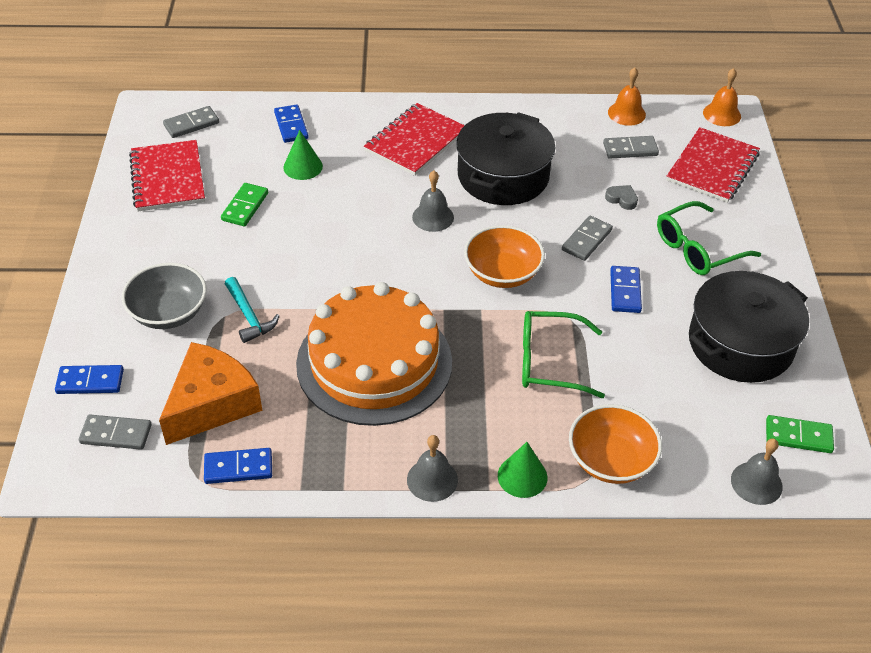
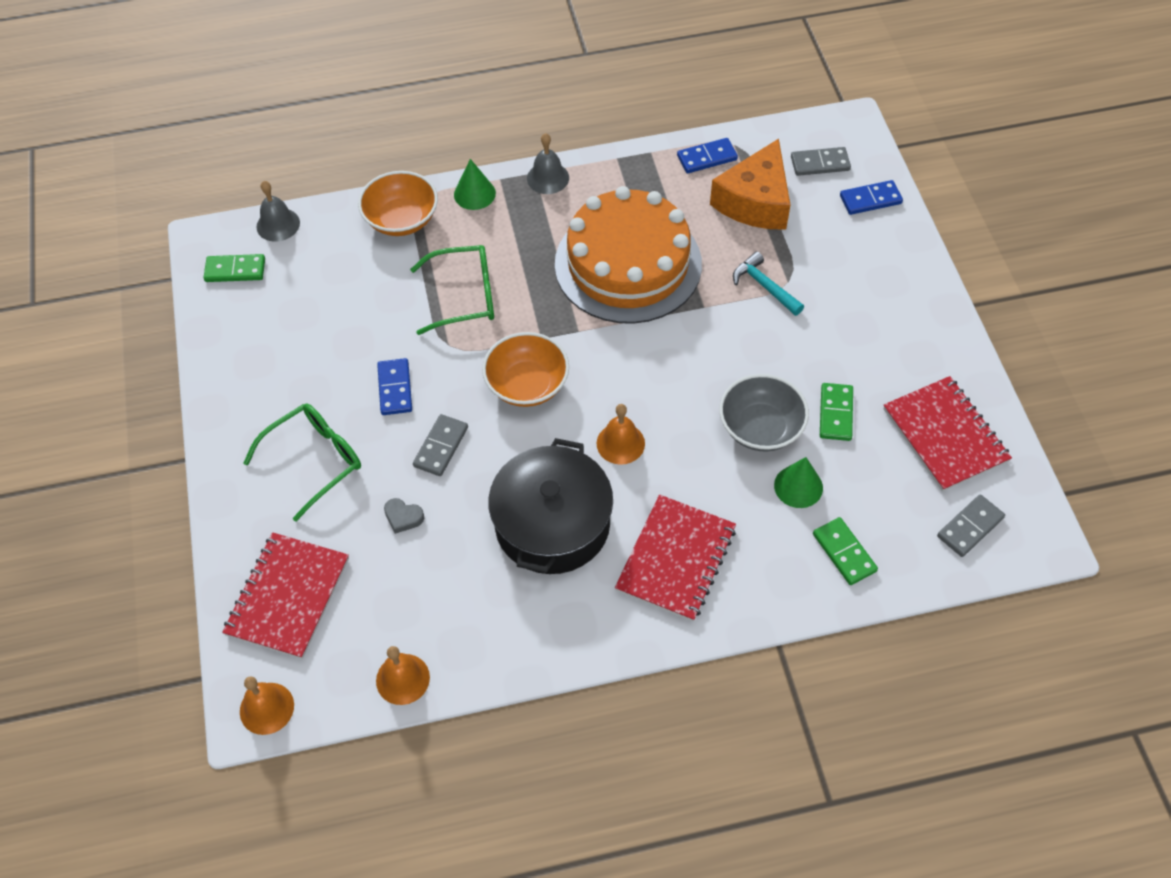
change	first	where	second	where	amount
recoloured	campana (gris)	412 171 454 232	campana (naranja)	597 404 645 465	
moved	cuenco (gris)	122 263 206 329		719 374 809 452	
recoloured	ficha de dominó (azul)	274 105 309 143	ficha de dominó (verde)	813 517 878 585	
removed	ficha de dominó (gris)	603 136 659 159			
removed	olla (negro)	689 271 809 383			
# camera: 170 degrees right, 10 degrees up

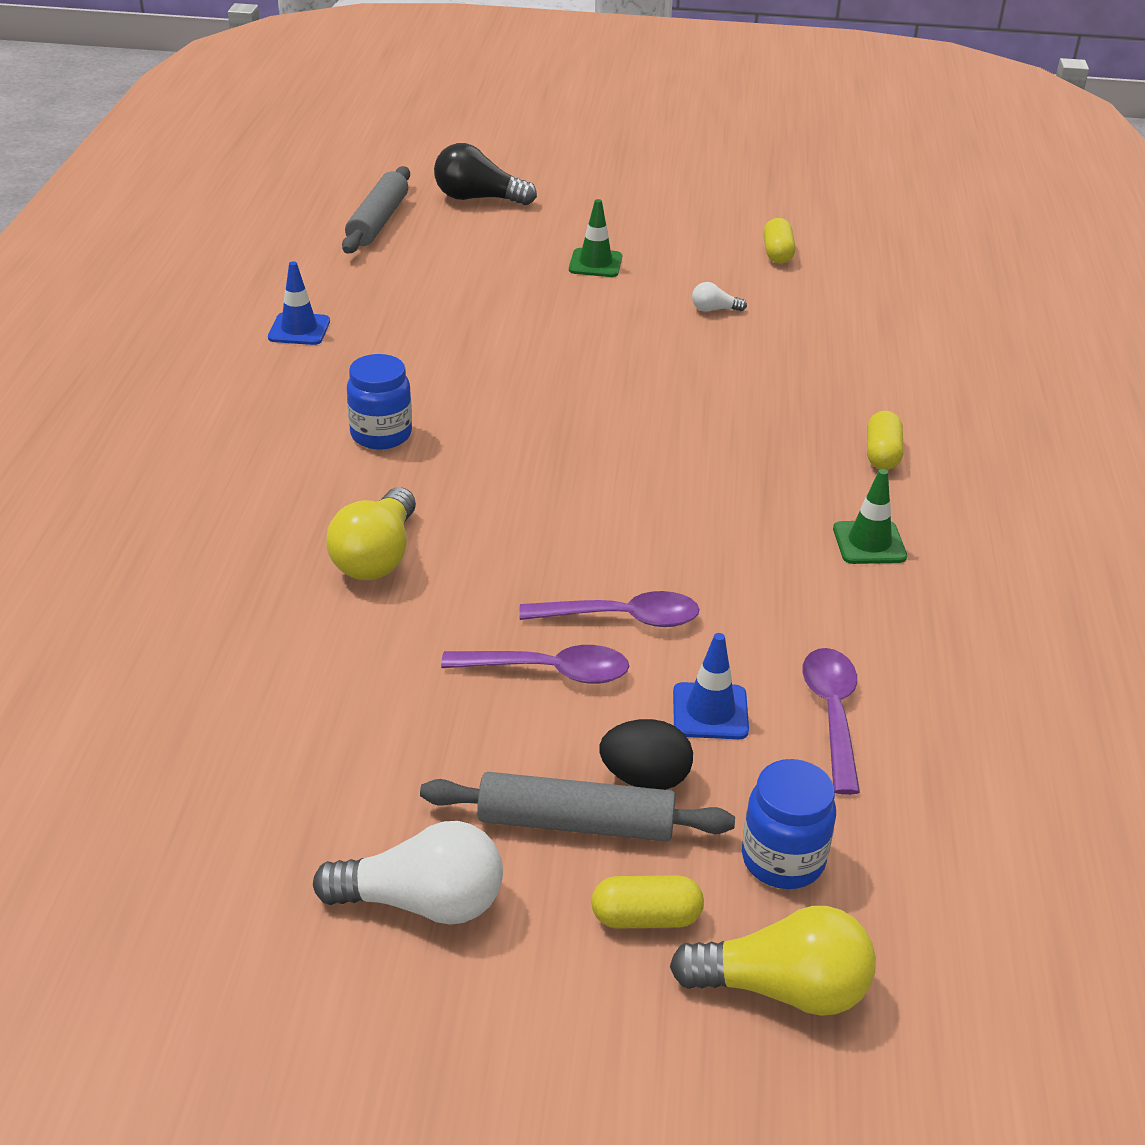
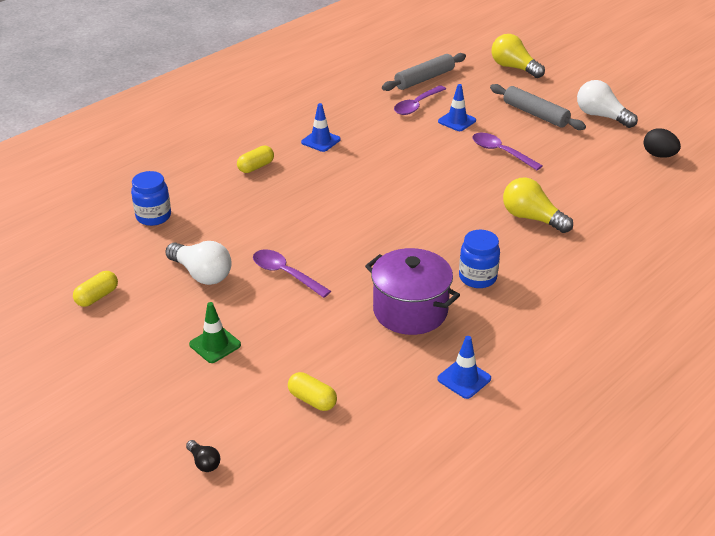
change	first	where	second	where	amount
moved	tarro (azul)	742 759 836 889		131 171 171 226	
resized	bombilla (blanco)	692 282 747 312		165 241 232 285	x2.09
resized	bombilla (negro)	434 143 537 205		186 440 220 472	x0.48
moved	cuchara (morado)	519 591 700 627		253 250 331 298	
moved	cápsula (amarillo)	591 875 704 929		288 372 337 411	
recoloured	cono de tráfico (verde)	833 469 907 564	cono de tráfico (azul)	301 103 341 152	
added			olla (morado)	365 248 460 335	
moved	rodillo (gris)	342 166 410 253		382 53 466 91	
turned	bombilla (amarillo)	326 487 416 580		503 178 573 233	105 degrees counterclockwise
moved	huevo (negro)	599 719 693 790		643 128 681 158	
# camera: 140 degrees left, 0 degrees up

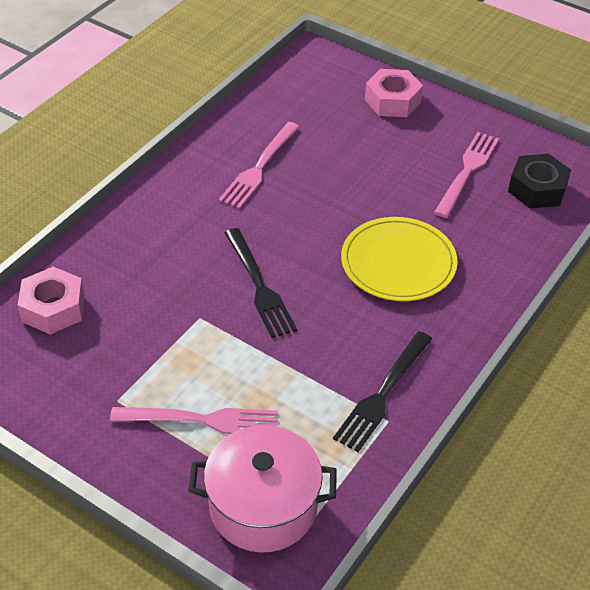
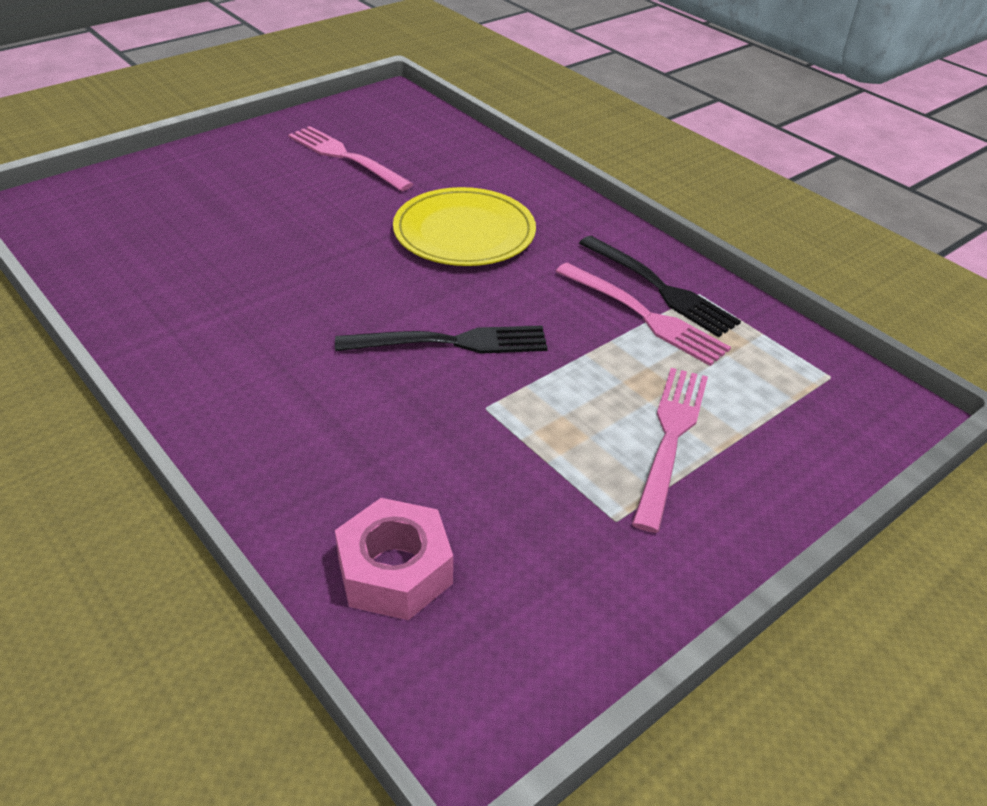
change	first	where	second	where	amount
moved	tenedor (rosa)	219 122 300 209		555 263 731 366	
removed	olla (rosa)	188 425 337 553			
removed	tuerca (rosa)	365 69 423 117			
removed	tuerca (negro)	508 154 571 209			
# camera: 75 degrees left, 5 degrees down

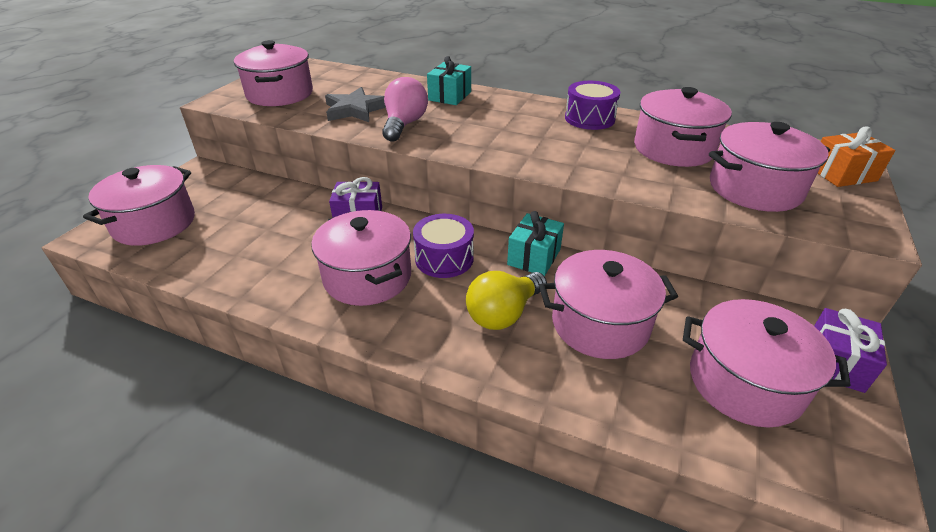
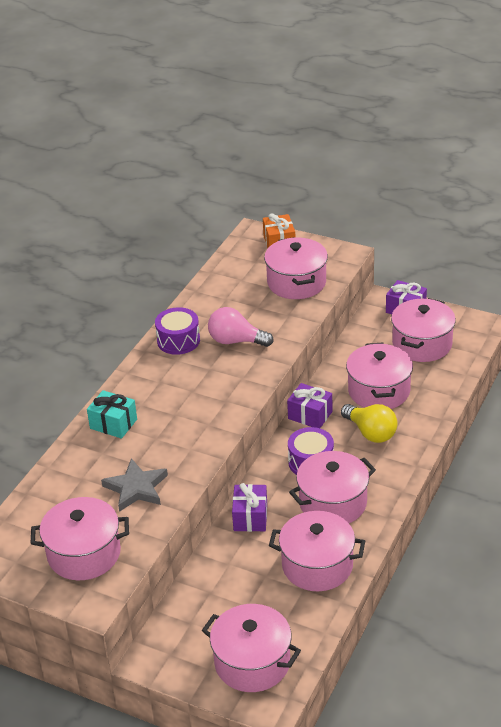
change	first	where	second	where	amount
moved	bombilla (rosa)	382 77 428 142		208 307 274 347	
moved	olla (rosa)	634 87 732 167		269 511 365 591	
recoloured	regalo (turquesa)	507 211 564 276	regalo (morado)	287 383 332 428	
# camera: 85 degrees left, 0 degrees up

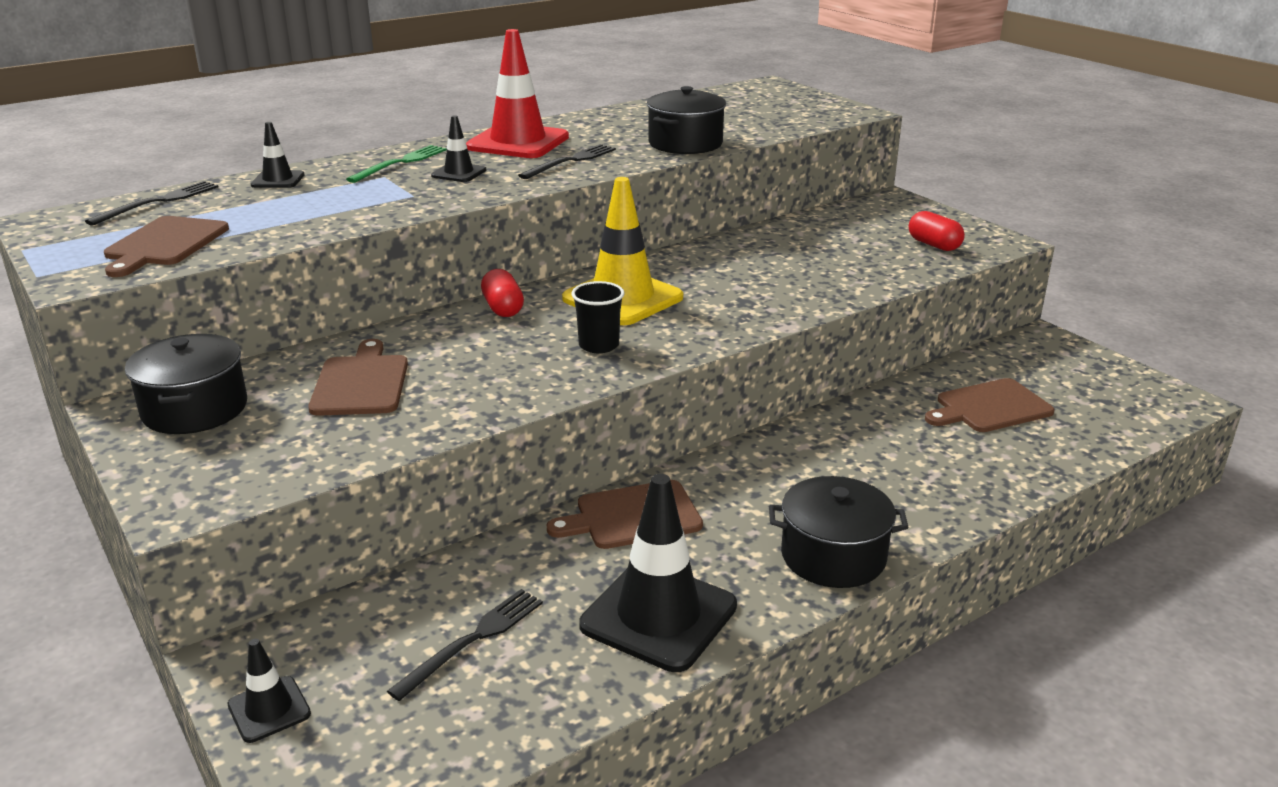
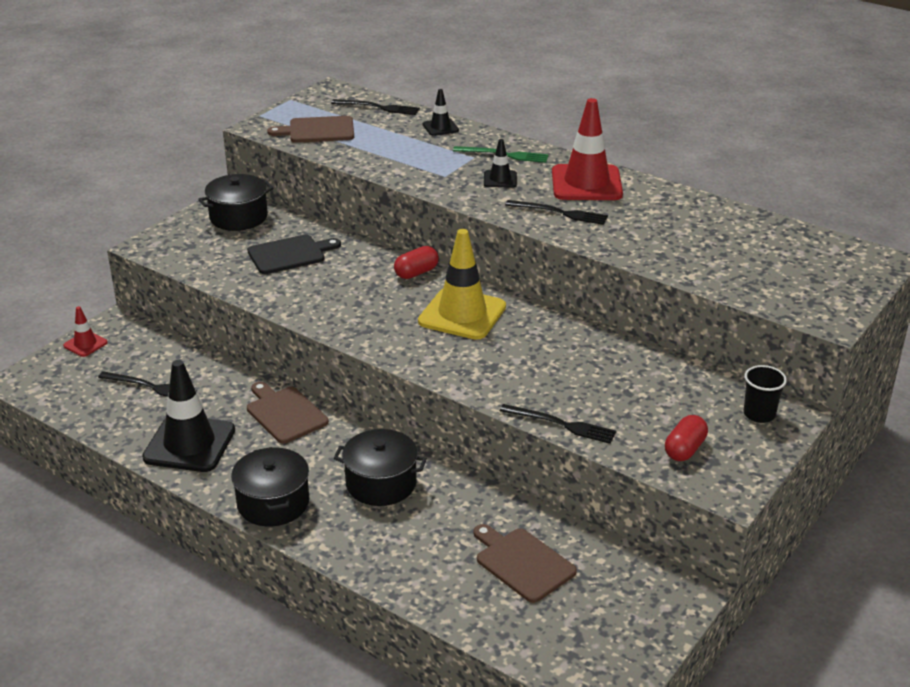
change	first	where	second	where	amount
recoloured	cono de tráfico (negro)	227 639 311 743	cono de tráfico (rojo)	63 306 108 357	
recoloured	tabla de cortar (marrón)	308 339 408 416	tabla de cortar (negro)	247 235 341 274	
moved	olla (negro)	647 86 726 154		334 429 427 506	
added			tenedor (negro)	500 404 616 444	
moved	vaso (negro)	572 281 624 353		744 365 787 423	
# camera: 70 degrees right, 5 degrees up

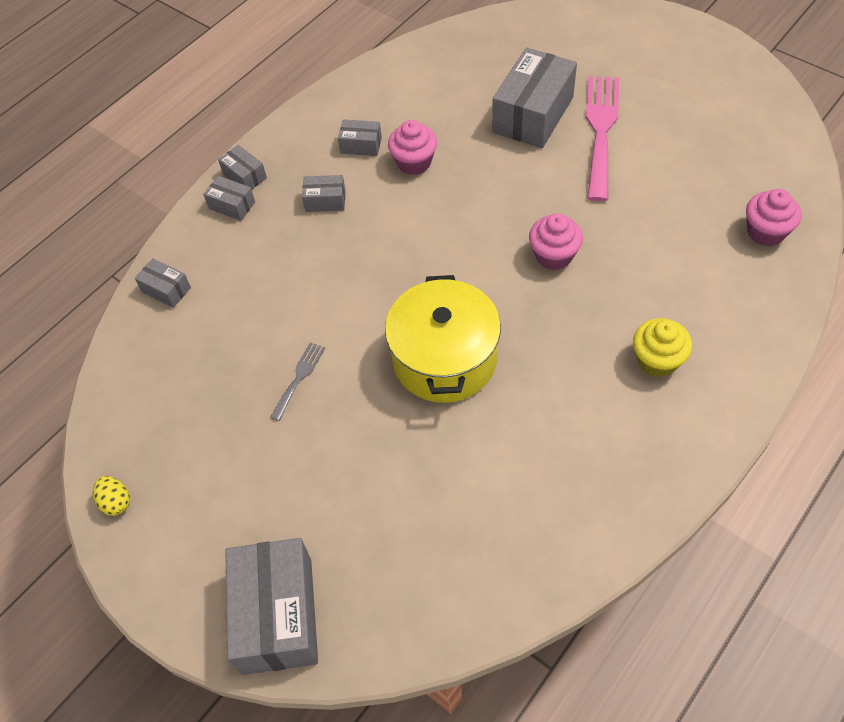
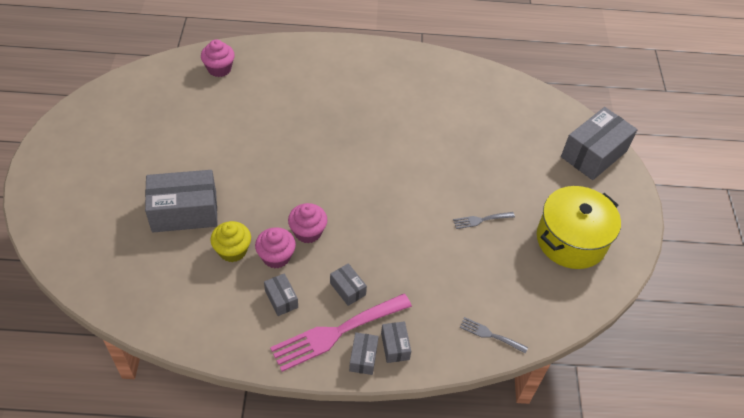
change	first	where	second	where	amount
moved	magdalena (amarillo)	633 318 692 377		210 221 251 262	
moved	tenedor (rosa)	586 76 619 201		270 294 412 372	
moved	magdalena (rosa)	529 214 583 270		288 203 327 243	
replaced	caja (gris)	135 258 191 308	tenedor (gris)	460 317 528 354	
moved	olla (amarillo)	385 275 501 403		537 186 621 269	
removed	huevo (amarillo)	93 476 130 516			
# camera: 135 degrees left, 5 degrees down

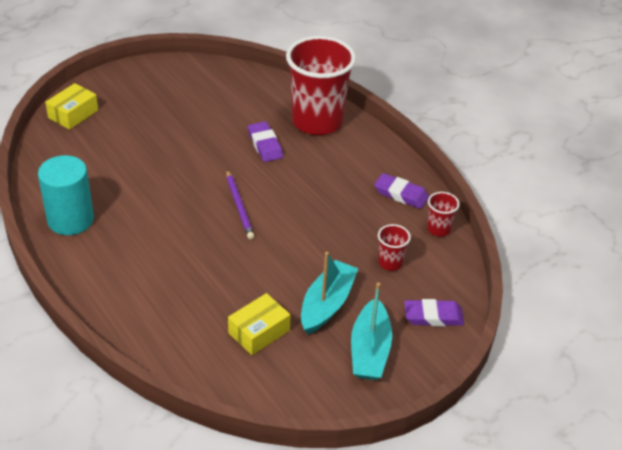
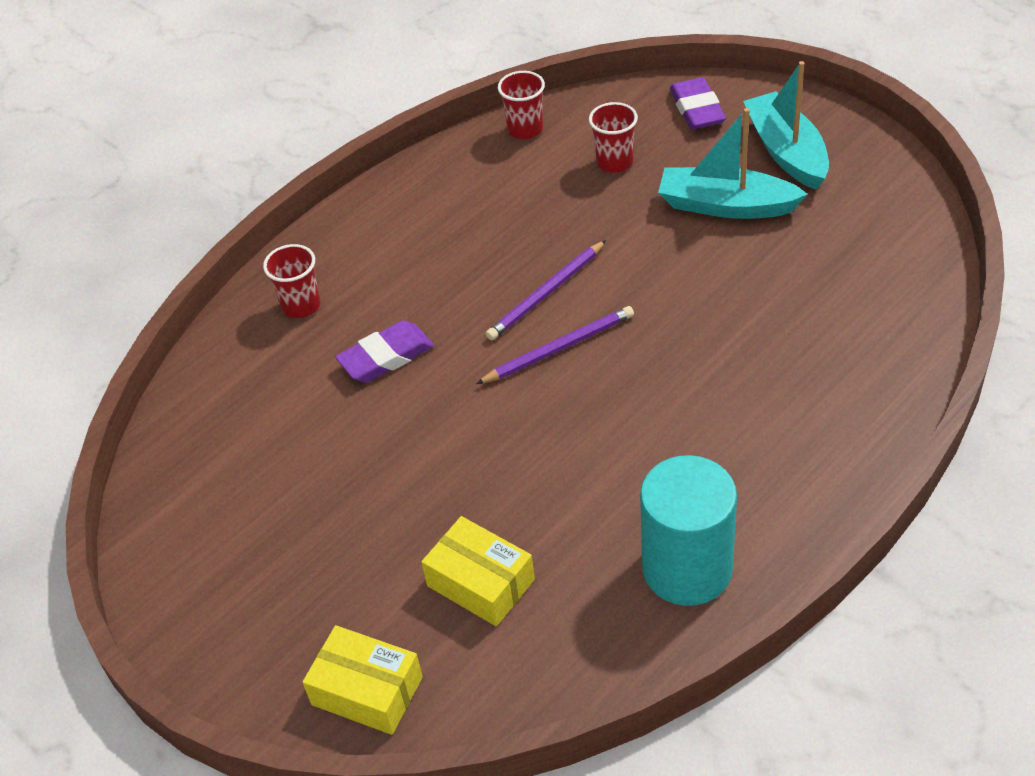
change	first	where	second	where	amount
resized	vaso (rojo)	286 36 356 135		263 244 320 318	x0.42
moved	caja (amarillo)	228 293 290 355		421 516 535 626	
added			lápiz (morado)	486 240 606 340	
turned	barco (turquesa)	351 283 392 380		743 61 829 190	105 degrees counterclockwise
removed	goma de borrar (morado)	374 173 429 209			
# camera: 95 degrees left, 5 degrees up

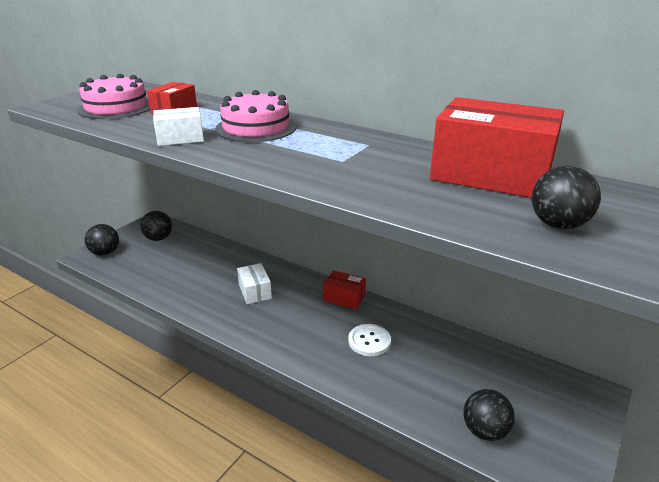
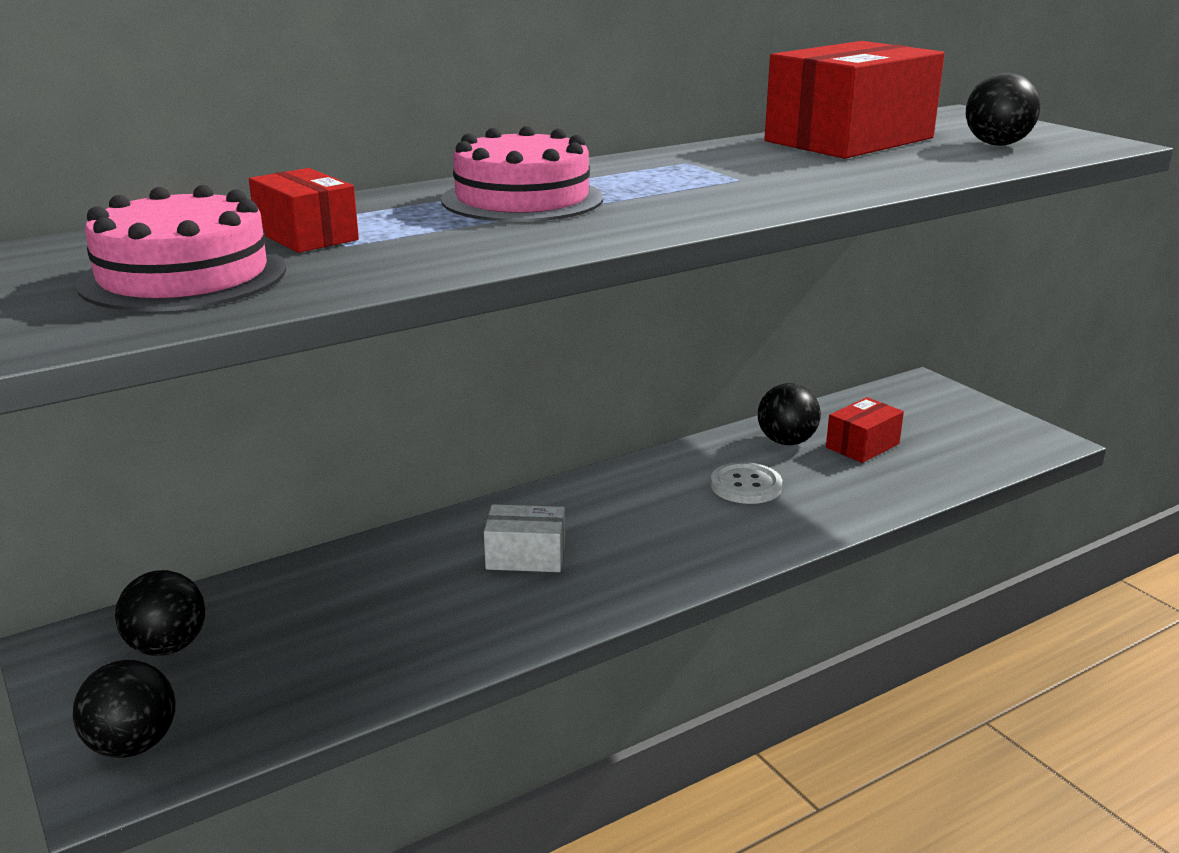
change	first	where	second	where	amount
moved	pelota (negro)	463 389 515 441		758 383 821 445	
moved	caja (rojo)	323 270 366 310		826 397 904 463	
removed	caja (blanco)	153 107 204 146			
# camera: 65 degrees left, 5 degrees down

